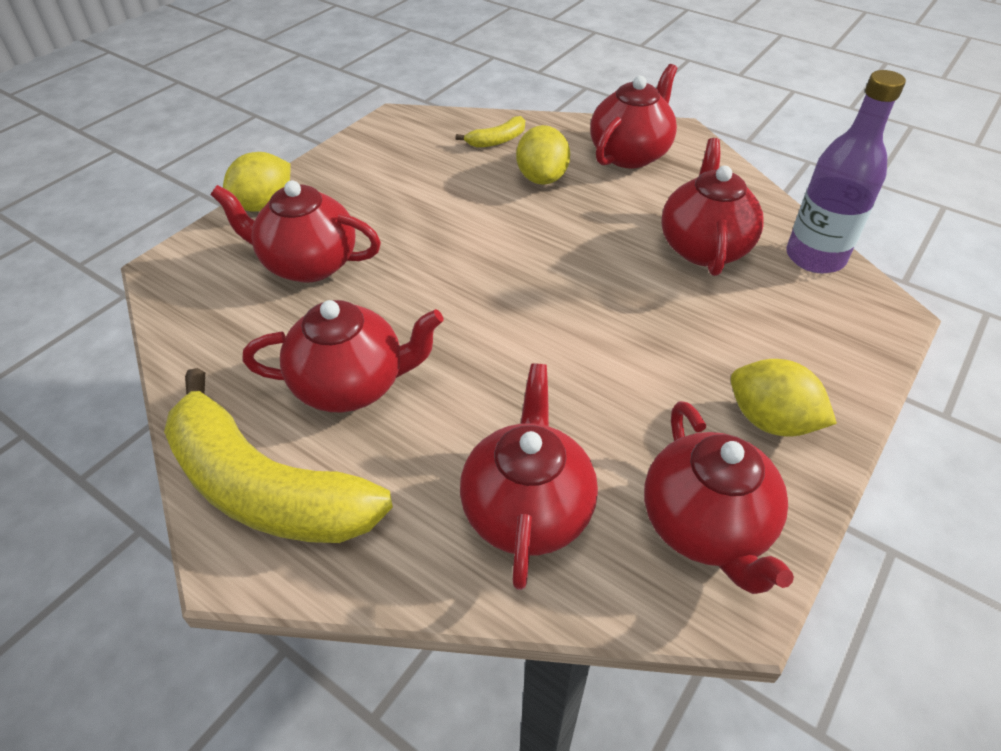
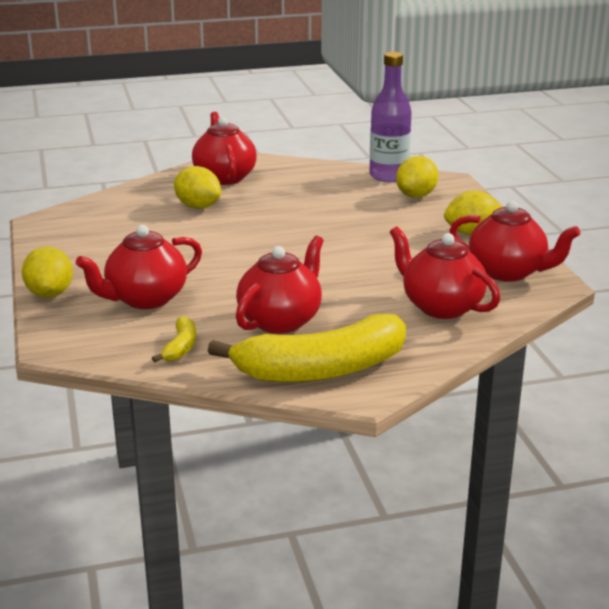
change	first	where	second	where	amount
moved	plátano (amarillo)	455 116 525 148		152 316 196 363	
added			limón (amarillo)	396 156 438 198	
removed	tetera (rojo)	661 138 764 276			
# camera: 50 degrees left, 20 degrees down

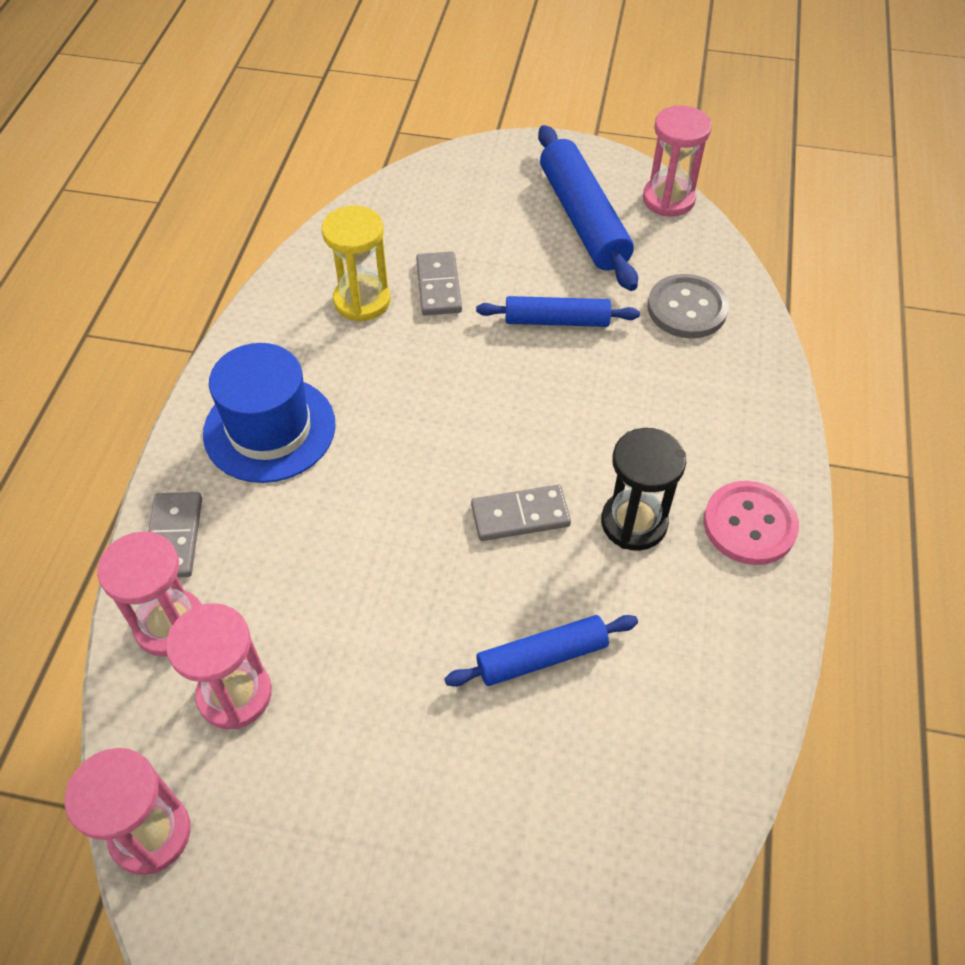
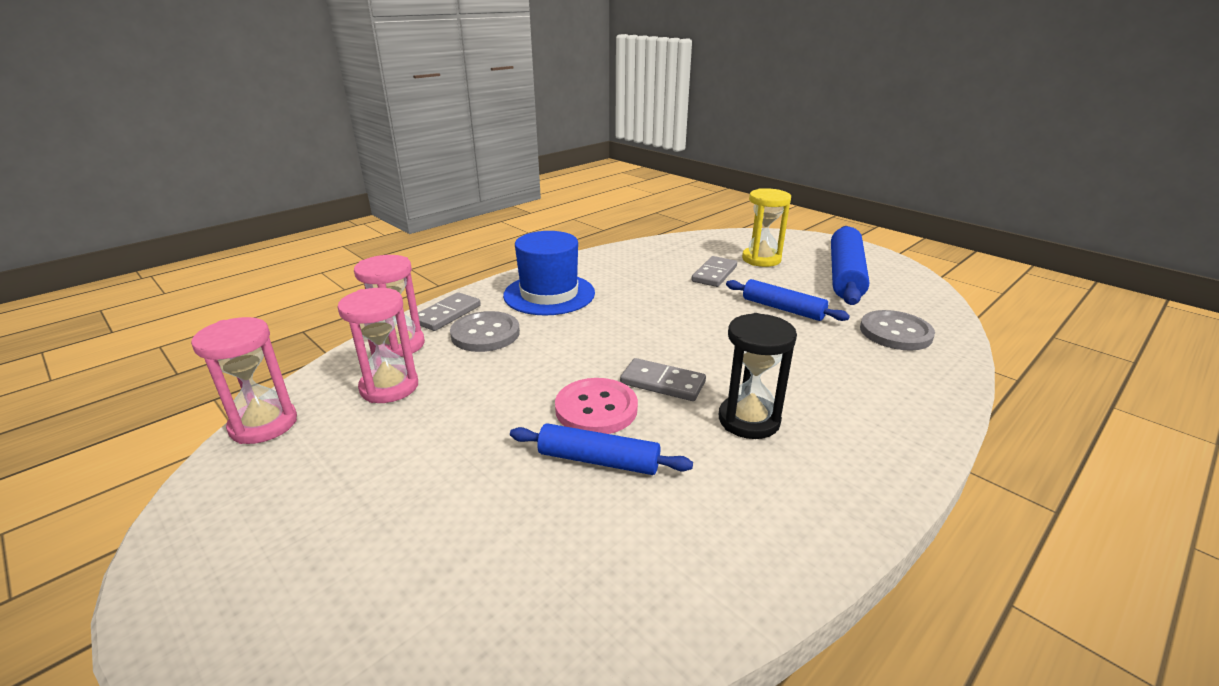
change	first	where	second	where	amount
added			botón (gris)	450 311 520 352	
moved	botón (rosa)	704 481 799 565		555 378 638 434	
moved	reloj de arena (amarillo)	322 205 390 322		742 188 791 267	
removed	reloj de arena (rosa)	643 105 712 216			
# camera: 35 degrees right, 25 degrees down

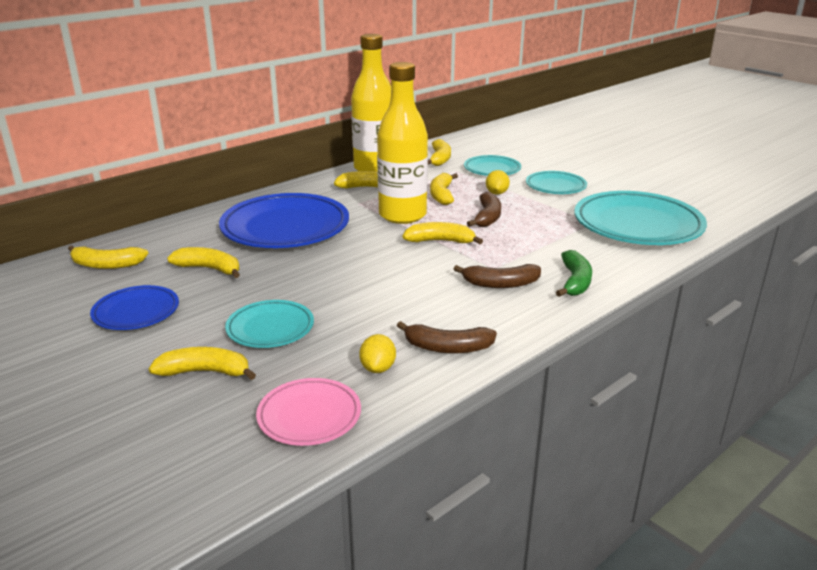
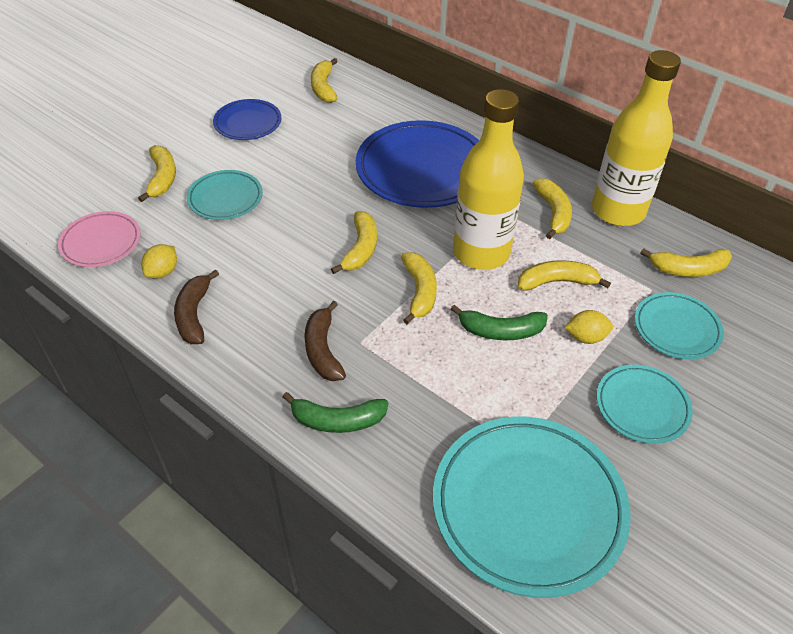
change	first	where	second	where	amount
turned	limón (amarillo)	359 334 396 373		142 244 177 279	60 degrees counterclockwise
moved	plátano (amarillo)	167 247 240 278		331 211 377 274	
recoloured	plátano (marrón)	467 192 501 227	plátano (verde)	451 305 548 340	
# camera: 80 degrees right, 20 degrees up

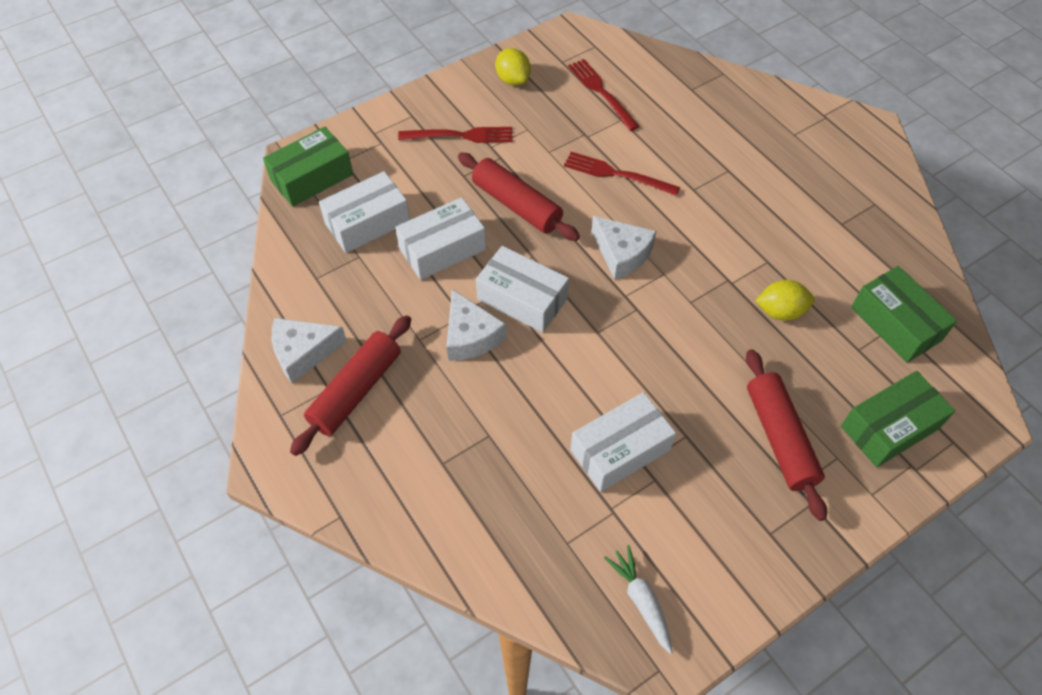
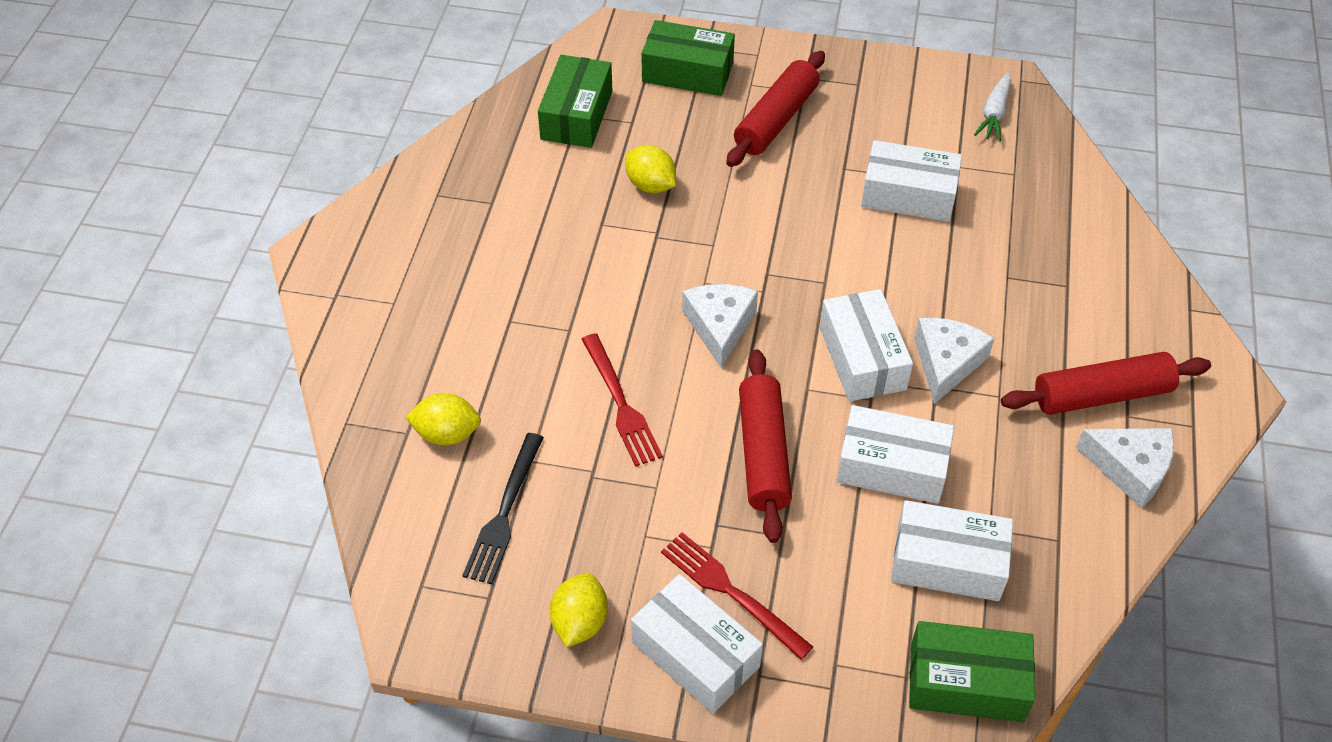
change	first	where	second	where	amount
added			limón (amarillo)	405 393 481 445	
recoloured	tenedor (rojo)	568 59 640 131	tenedor (negro)	462 433 544 584	
added			caja (blanco)	631 574 763 714	
# camera: 135 degrees left, 5 degrees down

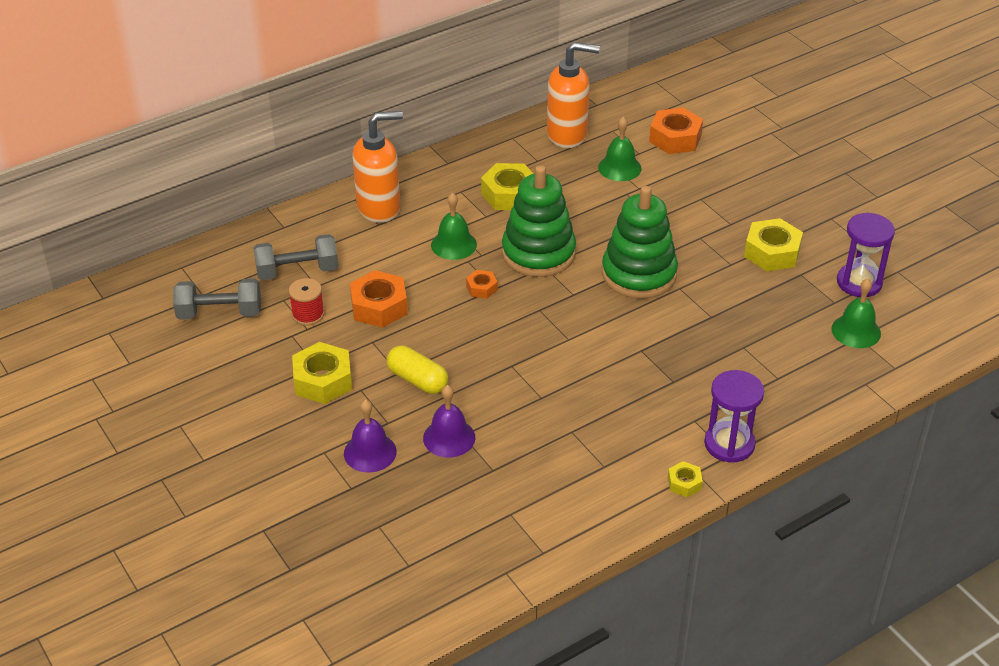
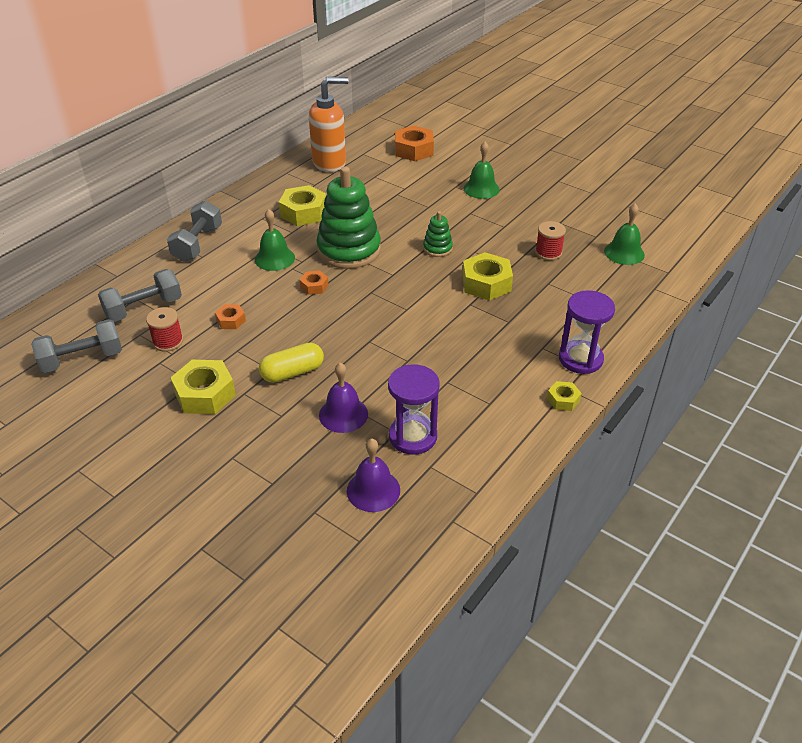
change	first	where	second	where	amount
replaced	dispensador de jabón (naranja)	353 111 403 223	mancuerna (gris)	167 201 222 262	
resized	tuerca (naranja)	350 270 408 328		215 304 246 329	x0.53
turned	cápsula (amarillo)	387 345 448 394		259 343 324 383	45 degrees counterclockwise
moved	campana (morado)	344 399 397 473		347 438 400 512	
moved	reloj de arena (morado)	837 212 895 297		388 364 440 455	
resized	juguete apilable (verde)	602 186 678 299		423 211 453 257	x0.47
moved	tuerca (amarillo)	744 218 803 271		462 252 513 301	
moved	campana (verde)	598 117 642 181		463 142 500 199	
added			carrete (rojo)	535 221 566 260	
# camera: 20 degrees left, 0 degrees up

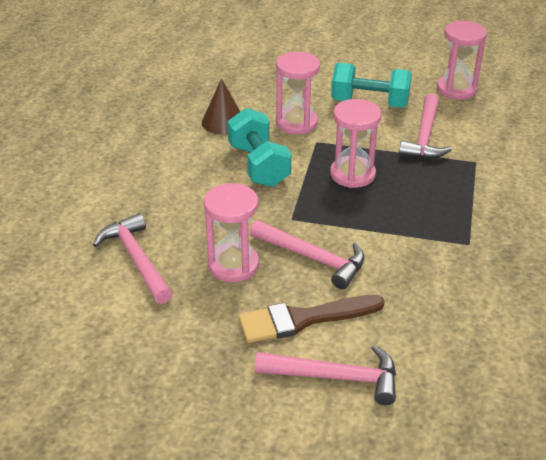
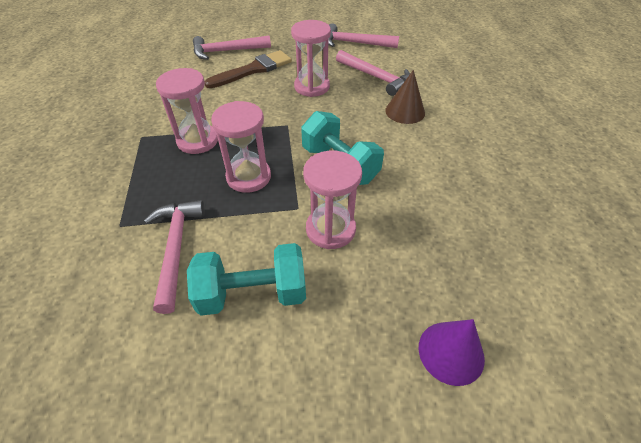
change	first	where	second	where	amount
moved	reloj de arena (rosa)	437 21 487 100		156 68 218 154	
moved	martillo (rosa)	249 220 365 290		328 23 399 48	
moved	cono (marrón)	202 78 240 135		385 70 425 124	
added			cono (morado)	419 319 485 386	
# camera: 160 degrees right, 10 degrees up

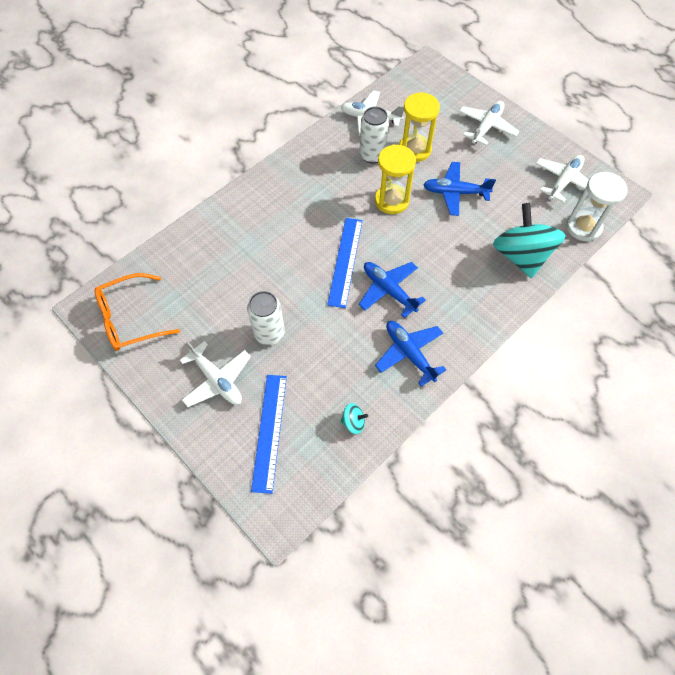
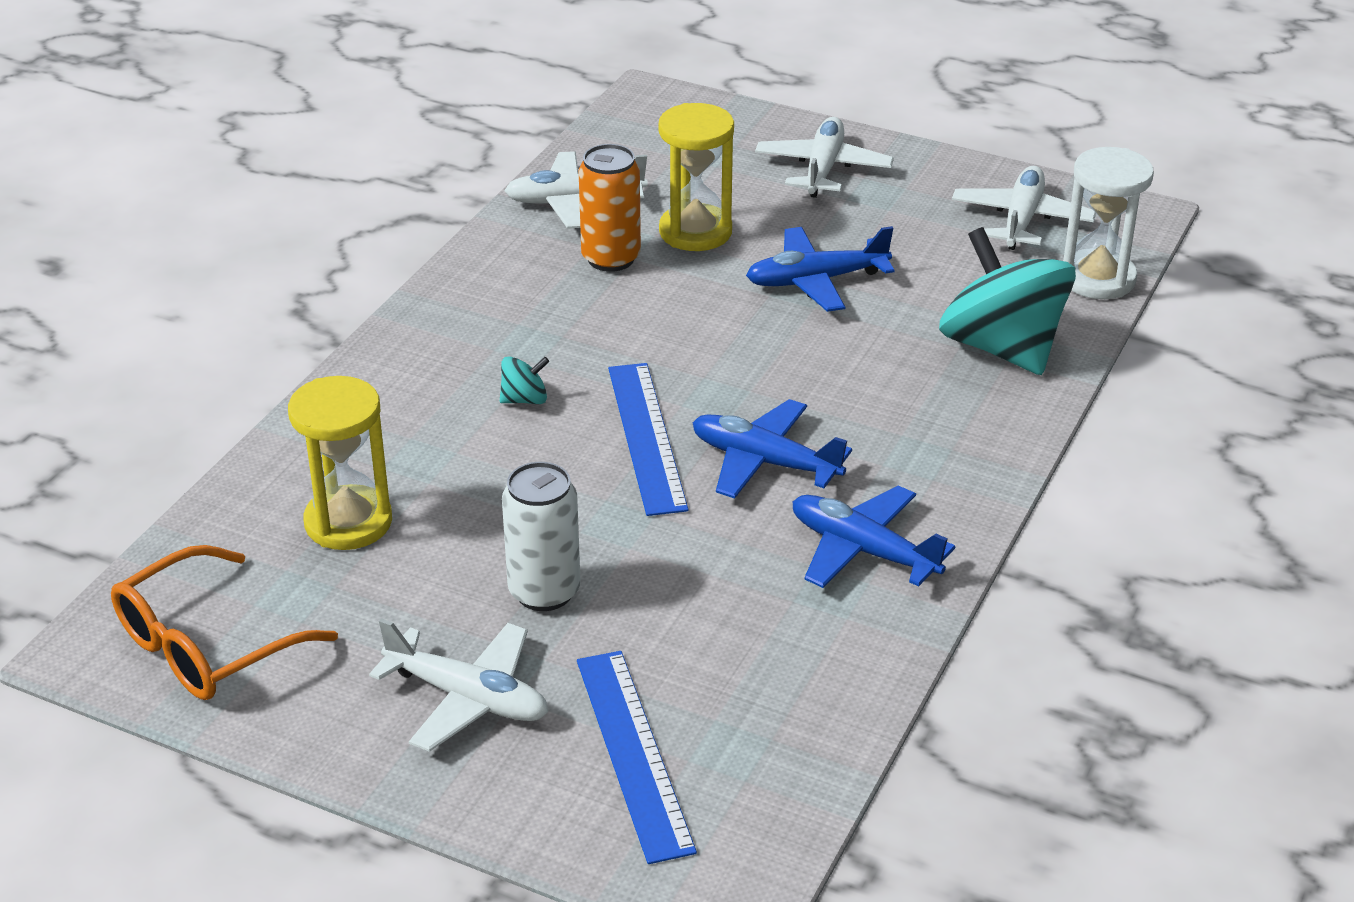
change	first	where	second	where	amount
moved	reloj de arena (amarillo)	375 145 416 214		288 376 392 550	
moved	peonza (turquesa)	340 403 368 434		500 356 549 404	
recoloured	lata (blanco)	360 107 389 163	lata (naranja)	579 144 641 272	
# camera: 20 degrees left, 25 degrees down

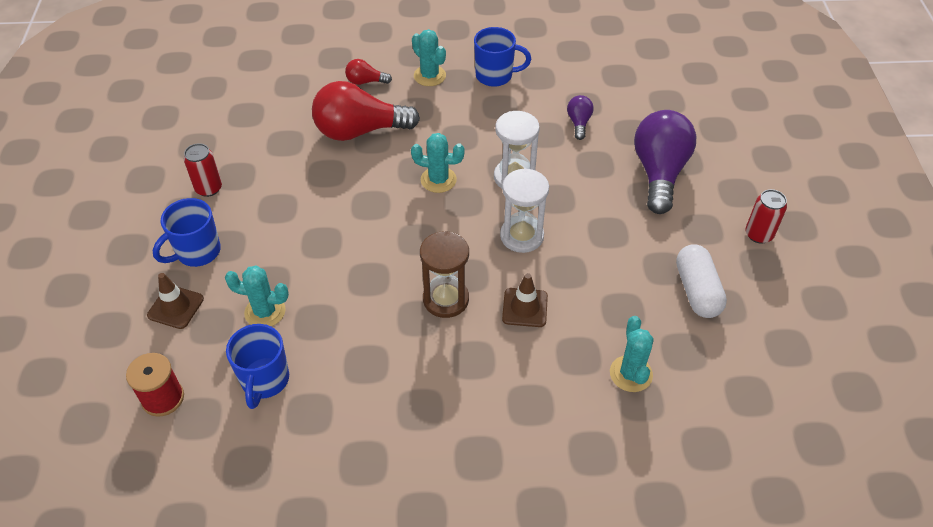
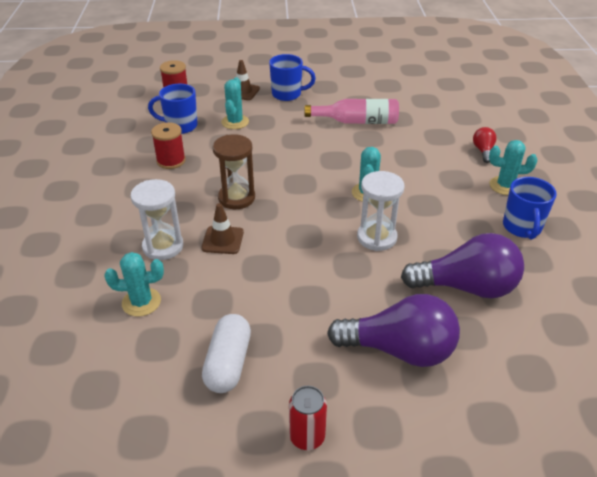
change	first	where	second	where	amount
moved	reloj de arena (blanco)	500 168 549 253		131 179 183 260	
added			carrete (rojo)	151 122 186 169	
turned	cápsula (blanco)	676 244 727 318		202 314 251 393	75 degrees counterclockwise
turned	taza (azul)	153 198 221 267		269 54 316 101	135 degrees clockwise
added			botella (rosa)	305 99 399 124	
resized	bombilla (morado)	567 95 594 140		401 233 524 298	x2.17
turned	cactus (turquesa)	412 29 446 86		489 140 538 195	45 degrees clockwise
removed	lata (rojo)	184 143 222 197			
removed	bombilla (rojo)	312 81 420 141			
# camera: 90 degrees right, 10 degrees down

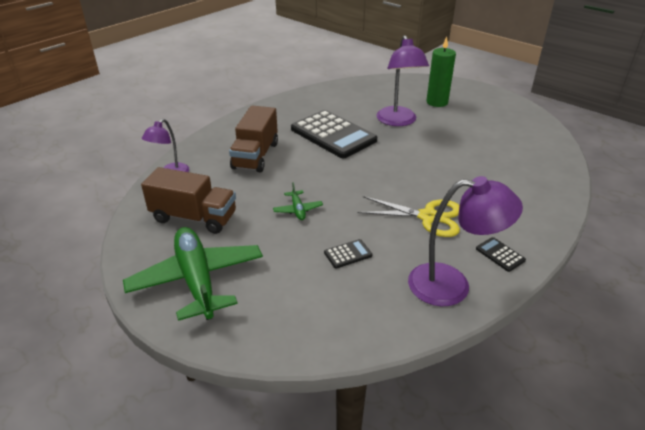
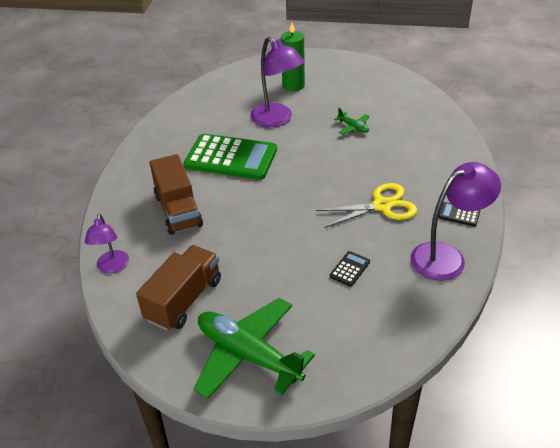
change	first	where	second	where	amount
turned	camión (marrón)	141 167 236 234		136 245 221 331	45 degrees counterclockwise
recoloured	calculadora (negro)	291 110 377 158	calculadora (verde)	184 134 277 180	
moved	avión (verde)	273 182 323 220		334 108 370 135	
# camera: 30 degrees left, 5 degrees up

